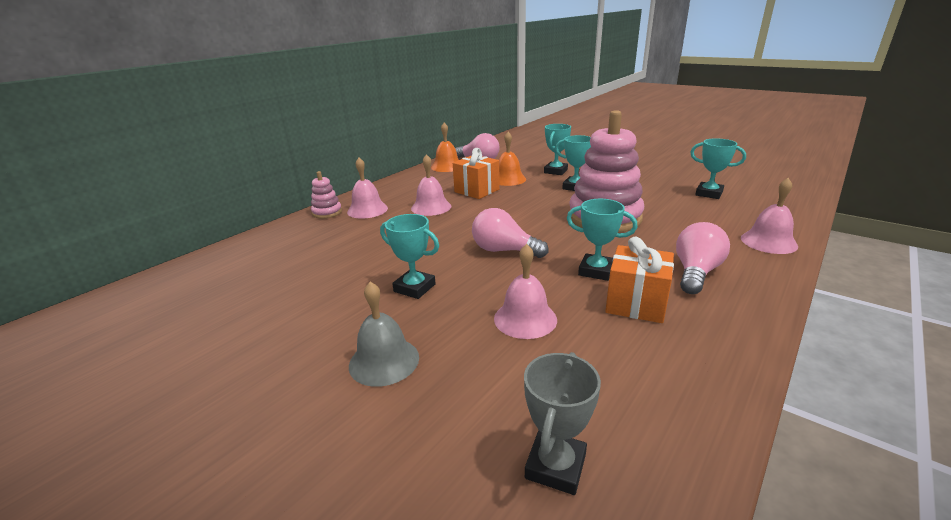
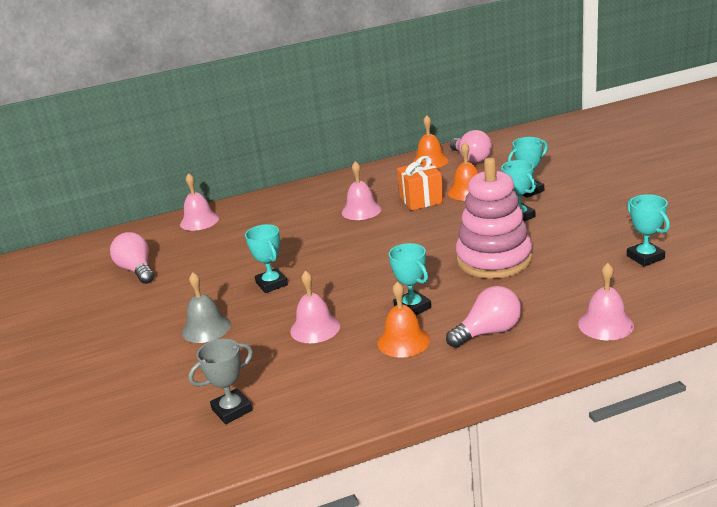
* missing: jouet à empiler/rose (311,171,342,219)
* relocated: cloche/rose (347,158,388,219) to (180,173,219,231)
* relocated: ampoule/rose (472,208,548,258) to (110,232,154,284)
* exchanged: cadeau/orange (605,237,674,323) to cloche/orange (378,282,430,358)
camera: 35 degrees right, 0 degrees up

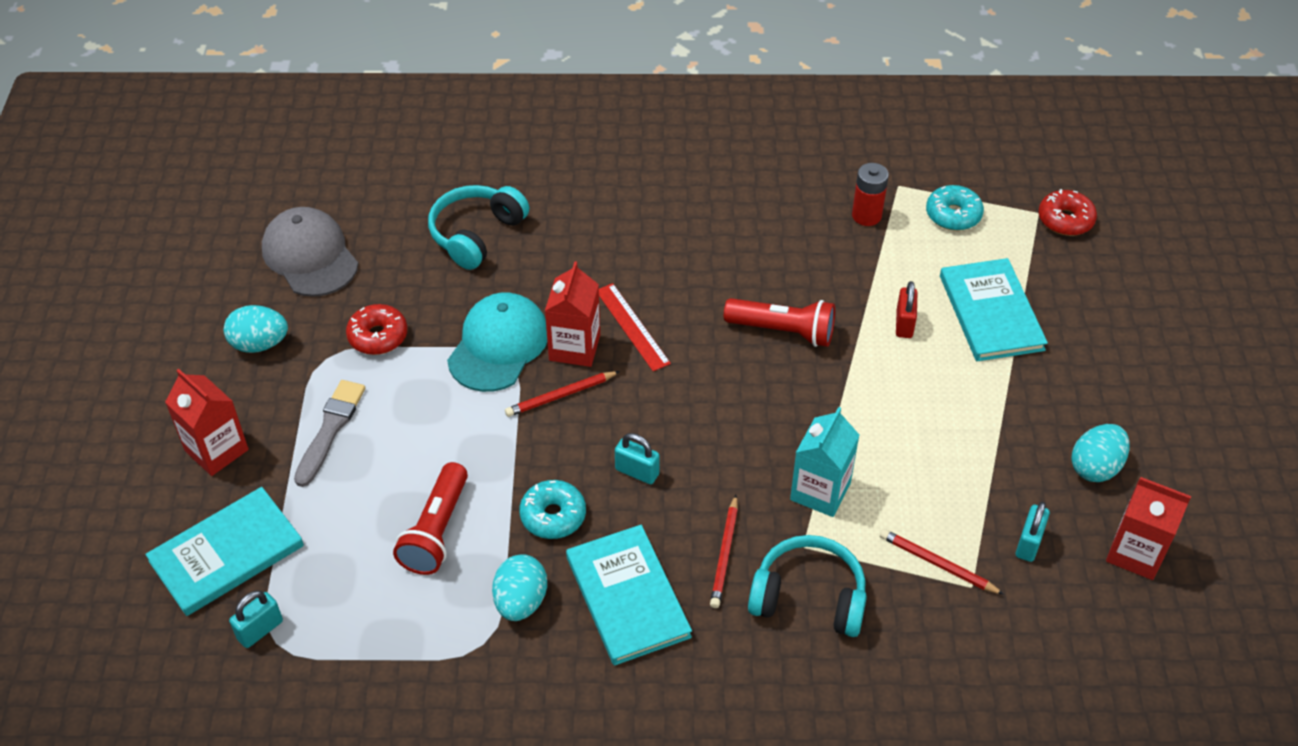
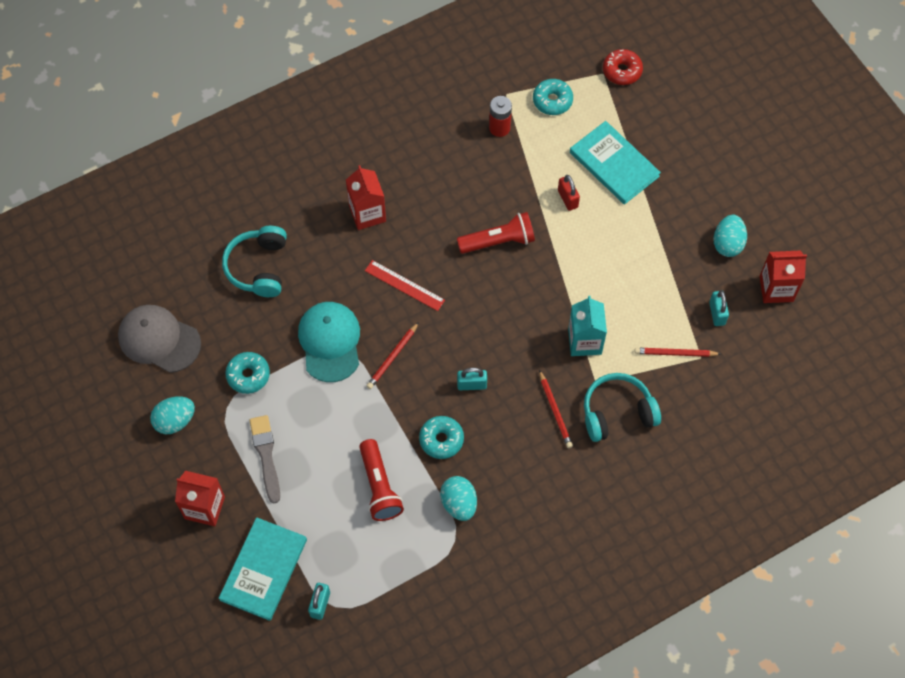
* missing: livre/turquoise (566,525,692,666)
* relocated: brique de lait/rouge (545,261,600,367) to (346,165,386,230)
* colour: beignet/rouge (346,304,407,355) to beignet/turquoise (225,352,270,394)
camera: 30 degrees left, 15 degrees up

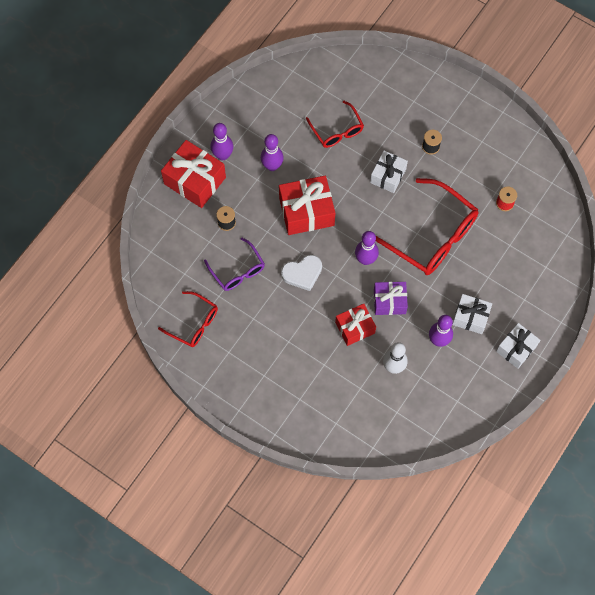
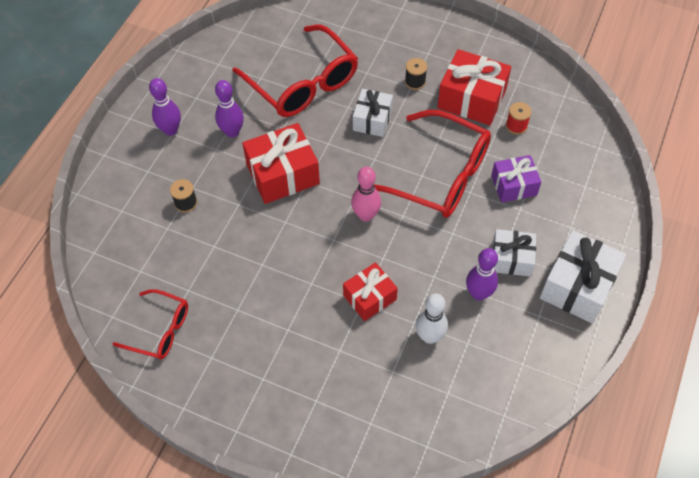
* missing: lunettes/violet (204,238,265,291)
* missing: cœur/blanc (281,255,322,291)
* relocated: cadeau/rouge (161,140,226,208) to (437,49,511,125)
* relocated: cadeau/violet (374,282,408,315) to (491,155,541,203)
* colour: quille/violet (355,231,379,265) to quille/rose (351,167,381,222)
* size: lunettes/rouge (306,101,364,148) = (232,25,358,117) x1.81
* size: cadeau/blanc (496,323,540,369) = (540,230,626,323) x1.58
camera: 10 degrees left, 10 degrees down

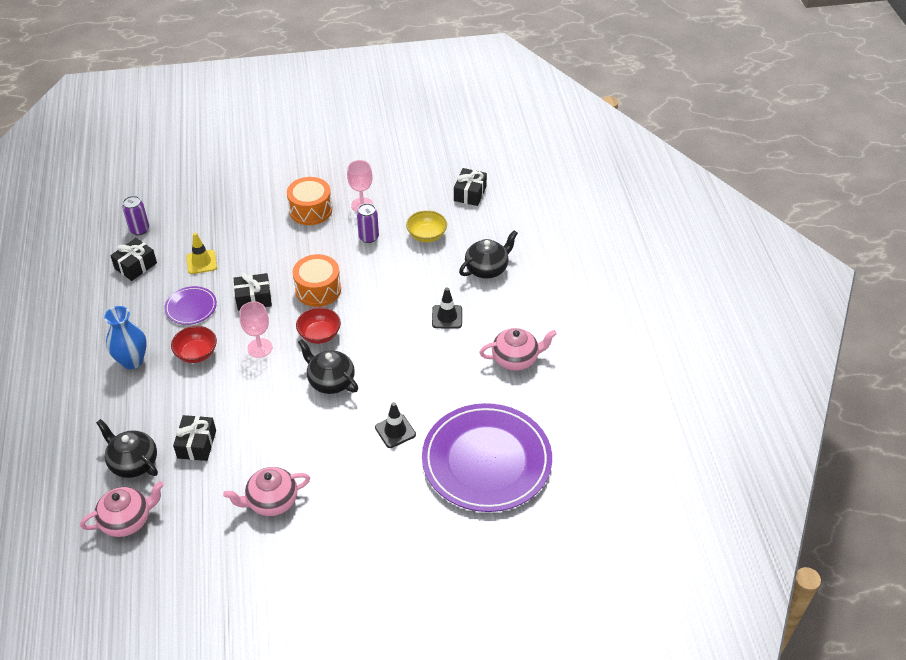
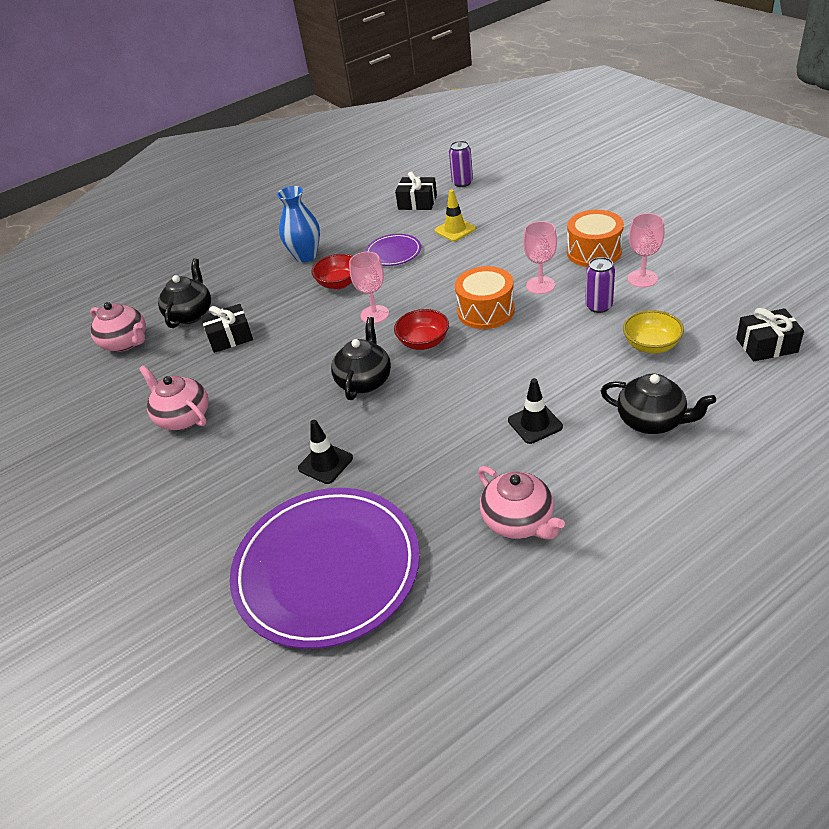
* missing: cadeau/noir (234,273,272,311)
* appeared: verre à pied/rose (523,221,557,294)
camera: 70 degrees right, 5 degrees down

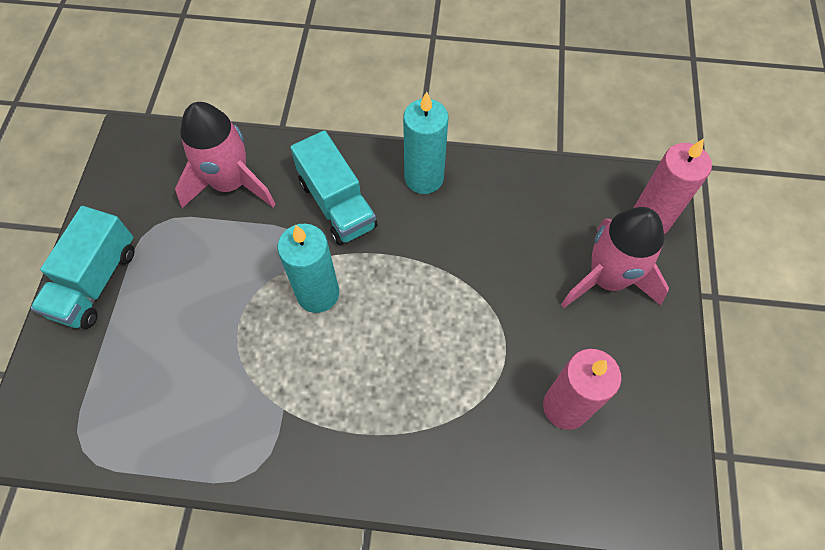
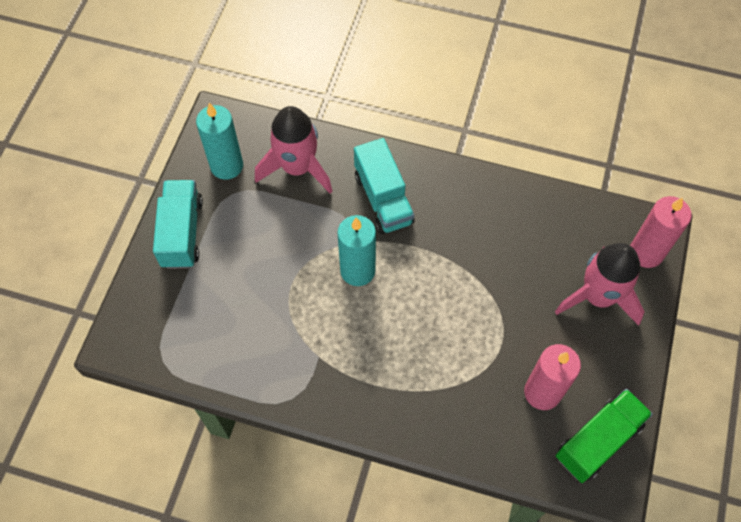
* appeared: camion/vert (556,389,653,483)
* relocated: bougie/turquoise (403,91,449,194) to (196,103,243,180)
* spun: camion/turquoise (31,206,134,329) = (153,180,203,269) 150 degrees clockwise
camera: 10 degrees right, 0 degrees up

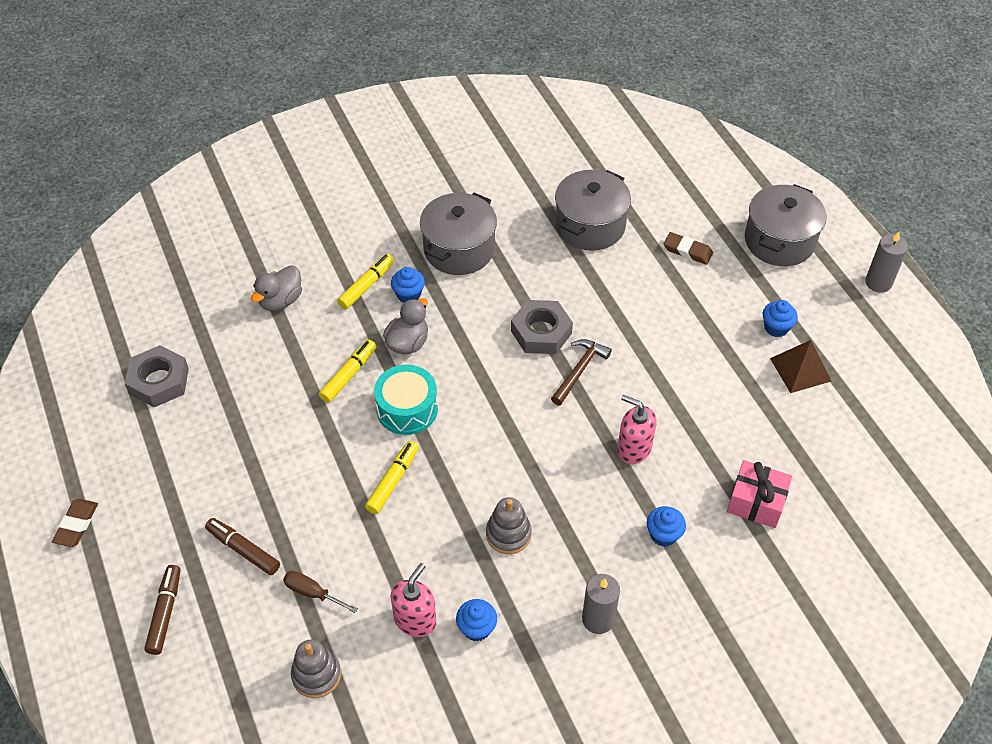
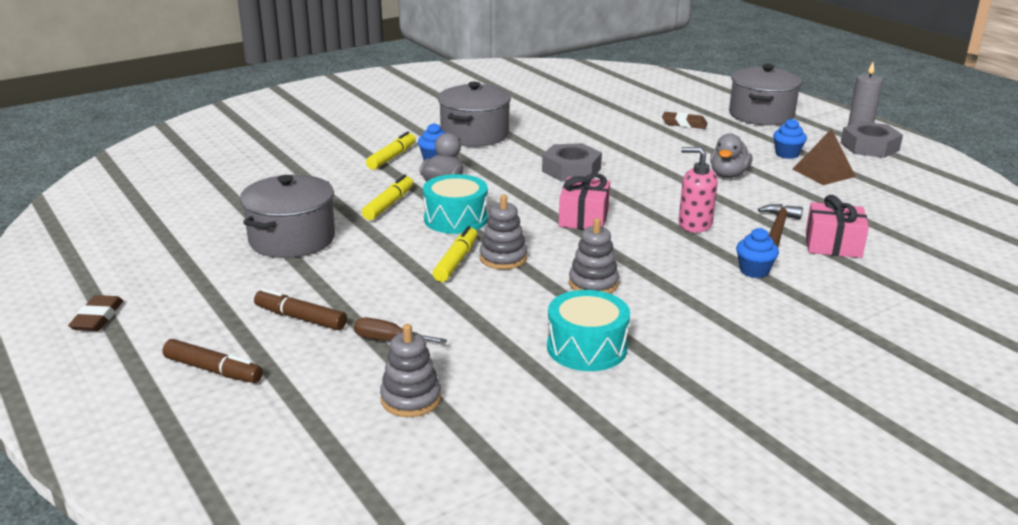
* missing: distributeur de savon/rose (391,563,437,637)
* missing: bougie/gris (582,574,620,634)
* appeared: jouet à empiler/gris (480,195,527,269)
* appeared: cadeau/rose (559,173,610,229)
* relocated: écrou/gris (125,345,189,408) to (841,121,903,158)
* relocated: canard/gris (251,265,302,311) to (710,134,752,178)
* relocated: marteau/marron (551,339,612,405) to (758,204,803,247)
* relocated: marmite/gris (555,170,631,251) to (240,175,335,258)
* exchanged: muffin/bleu (456,599,497,641) to tambour/turquoise (547,290,630,371)
* spun: feutre/marron (144,565,181,655) = (163,339,263,383) 120 degrees clockwise
camera: 10 degrees left, 25 degrees down

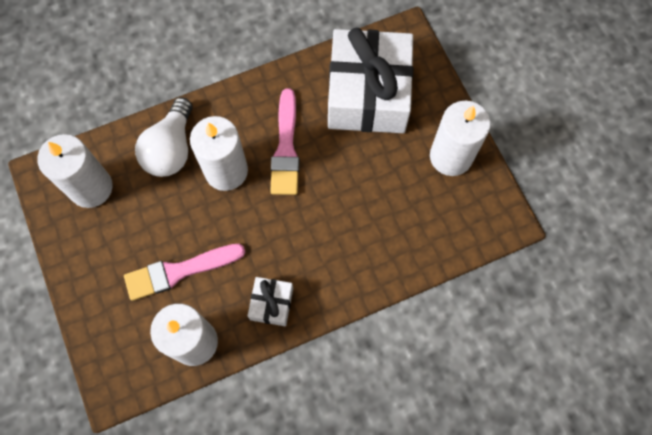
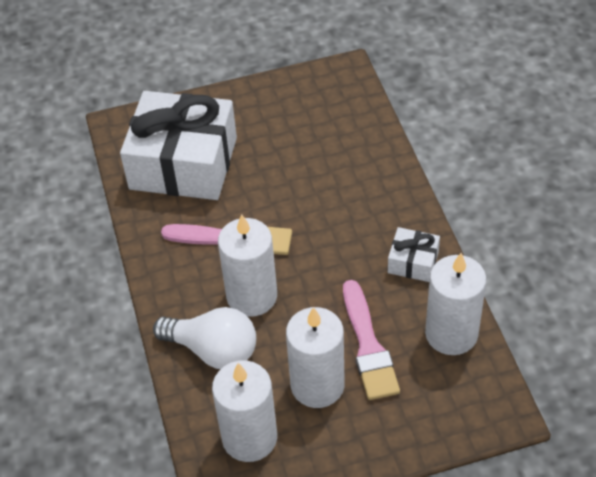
* relocated: bougie/blanc (430,100,491,176) to (286,307,345,408)
camera: 80 degrees left, 20 degrees down

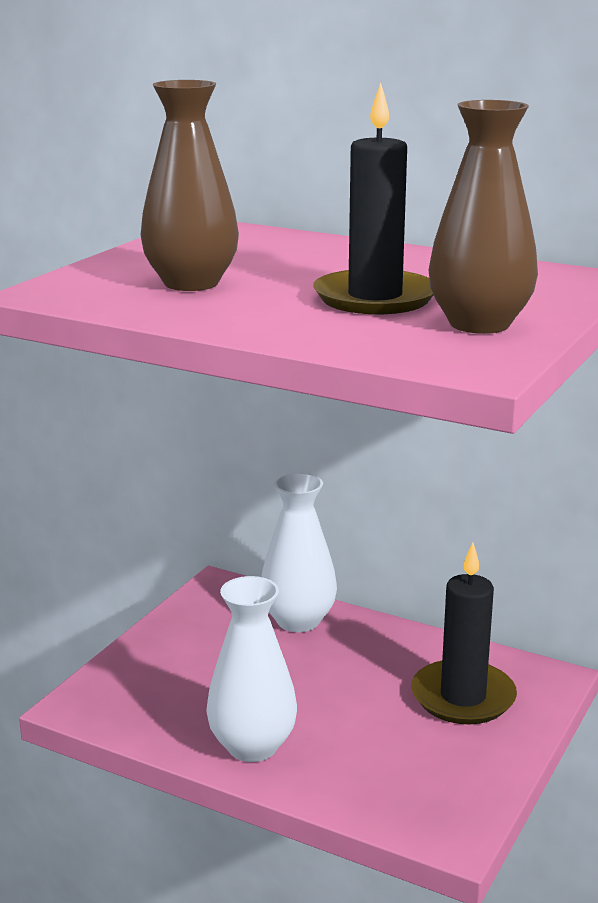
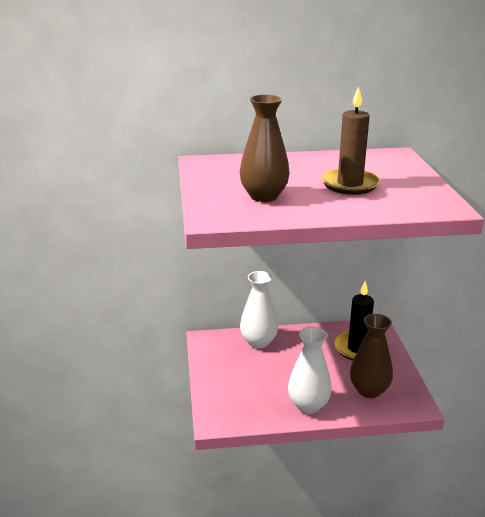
* relocated: vase/marron (429,100,538,334) to (350,314,393,398)
* colour: bougie/noir (313,82,433,314) to bougie/marron (321,86,380,195)
camera: 35 degrees left, 5 degrees up

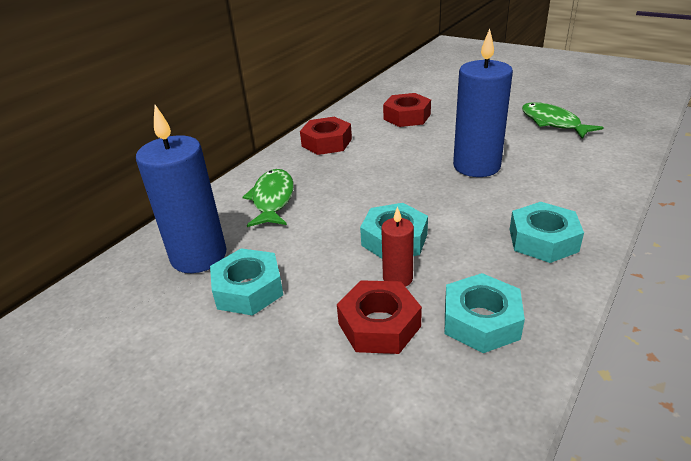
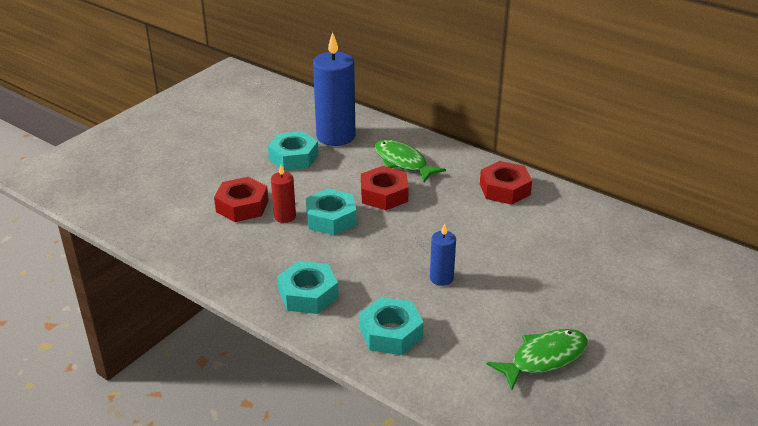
* relocated: écrou/rouge (383,93,431,127) to (361,166,409,210)
* relocated: écrou/turquoise (445,273,525,353) to (360,297,424,355)
* spun: poisson/vert (243,169,294,227) = (375,140,446,182) 135 degrees counterclockwise
* size: bougie/bleu (453,29,513,177) = (430,223,456,286) x0.49
camera: 90 degrees right, 0 degrees up

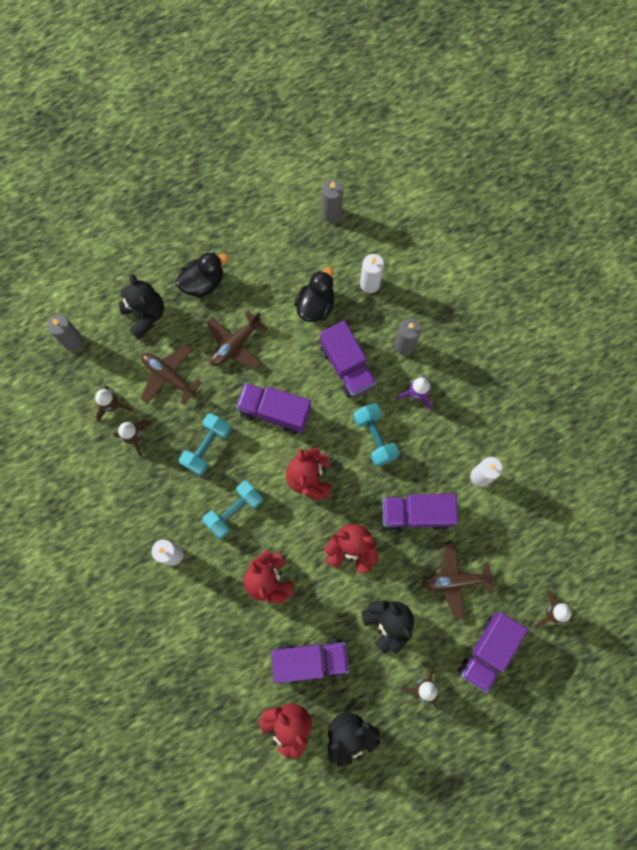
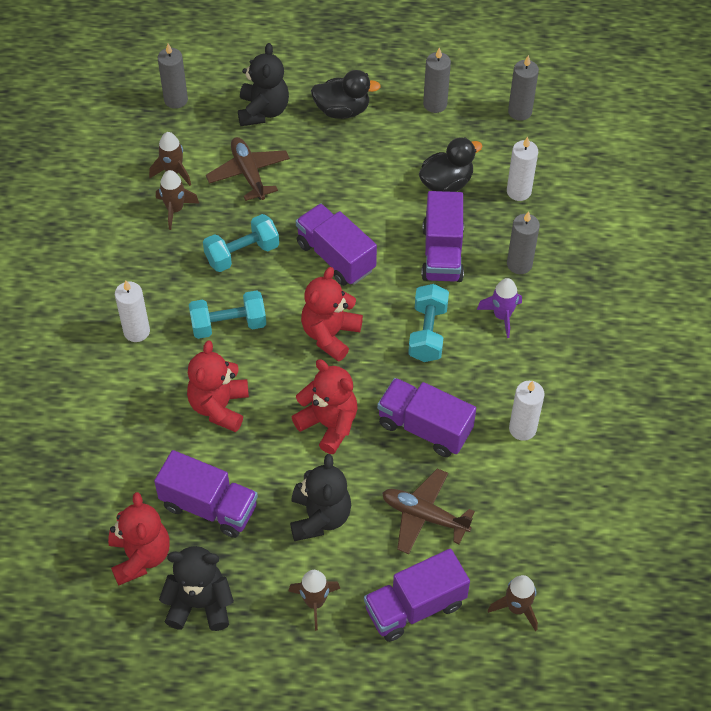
* missing: avion/marron (206,311,268,371)
* appeared: bougie/gris (423,47,451,113)
camera: 30 degrees right, 20 degrees down

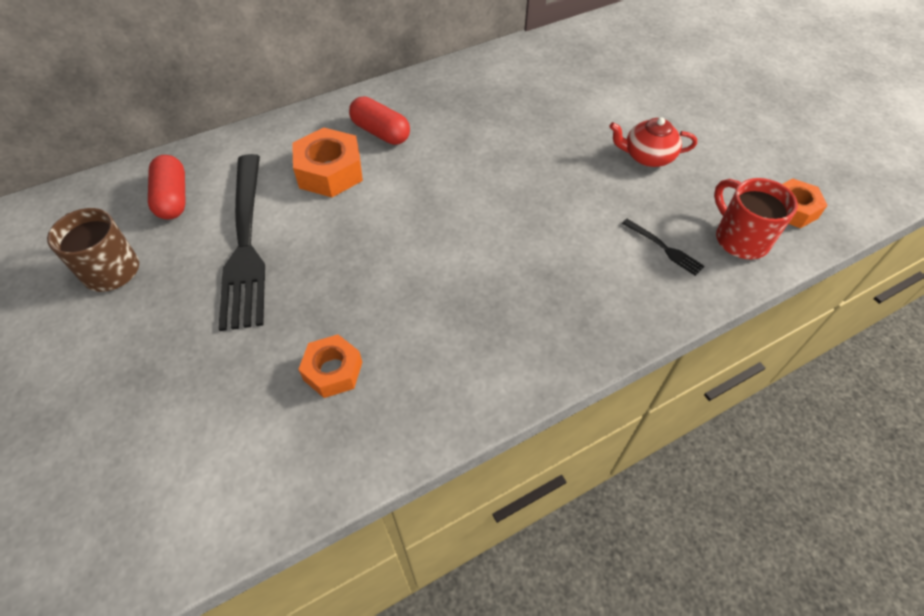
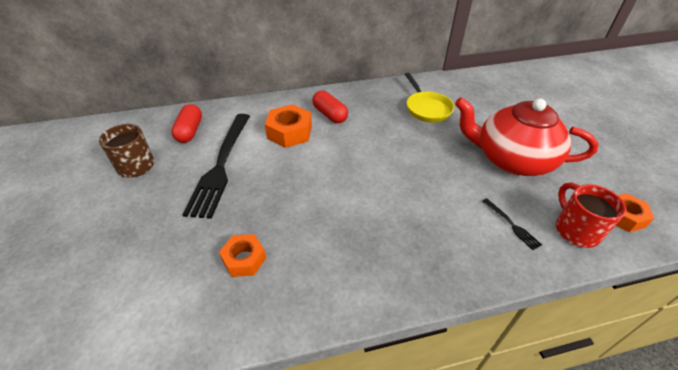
* appeared: poêle/jaune (405,73,454,122)
* size: théière/rouge (609,117,697,167) = (455,97,599,176) x2.06
camera: 15 degrees right, 10 degrees down

